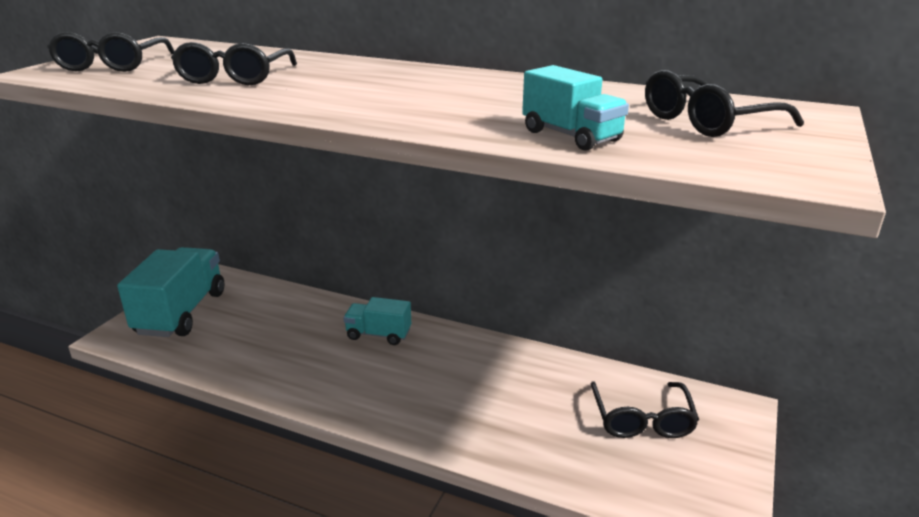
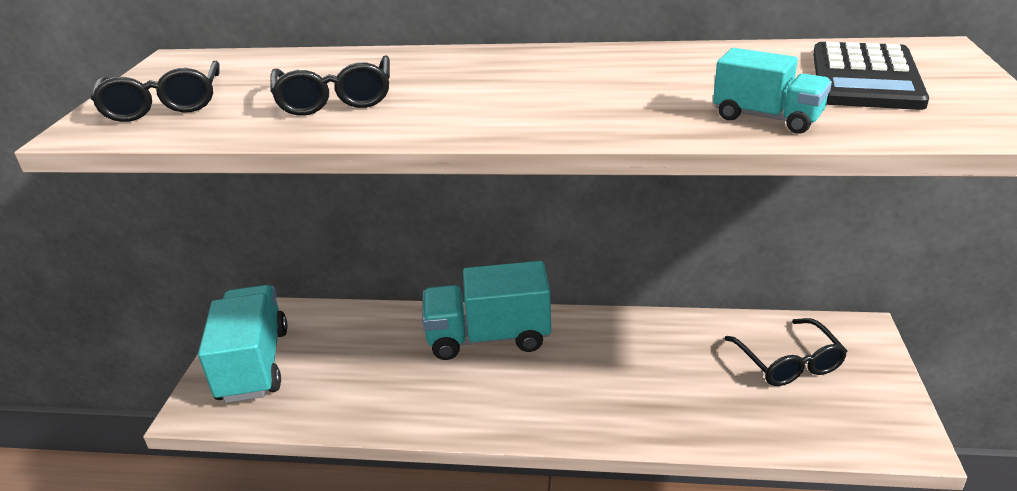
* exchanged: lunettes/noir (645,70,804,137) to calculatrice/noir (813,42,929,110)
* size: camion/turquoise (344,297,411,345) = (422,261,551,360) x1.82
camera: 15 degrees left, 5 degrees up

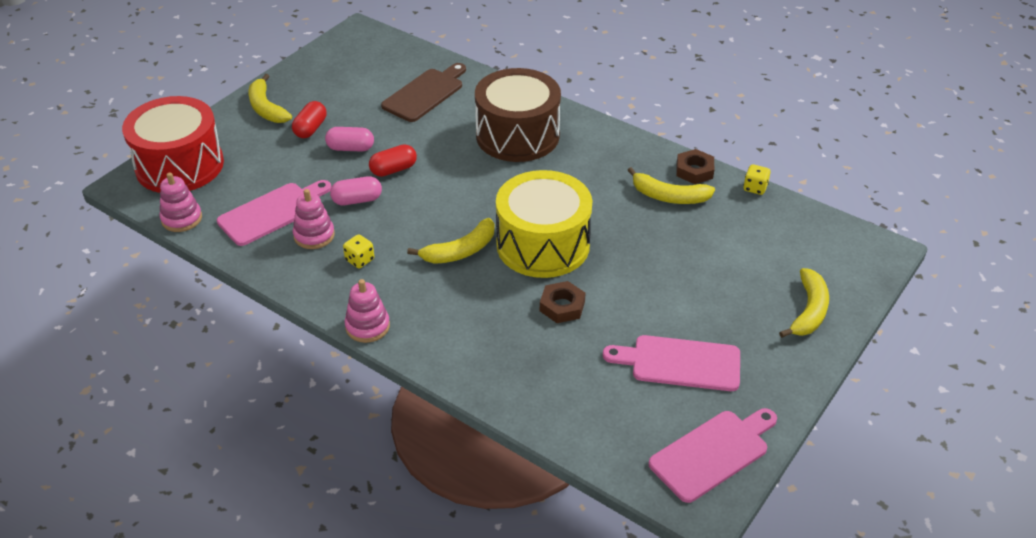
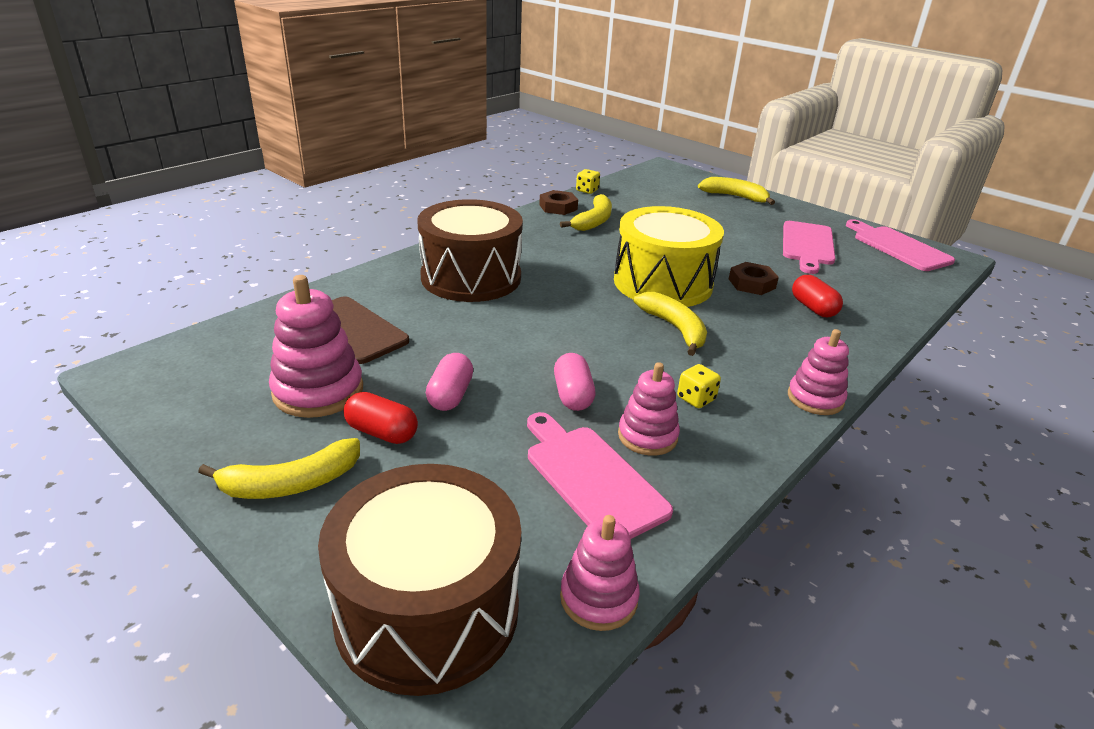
* appeared: jouet à empiler/rose (269,275,363,418)
* relocated: gélule/rouge (369,144,417,177) to (792,275,843,317)
* colour: tambour/rouge (122,96,224,193) to tambour/marron (318,464,521,696)
camera: 85 degrees left, 10 degrees down

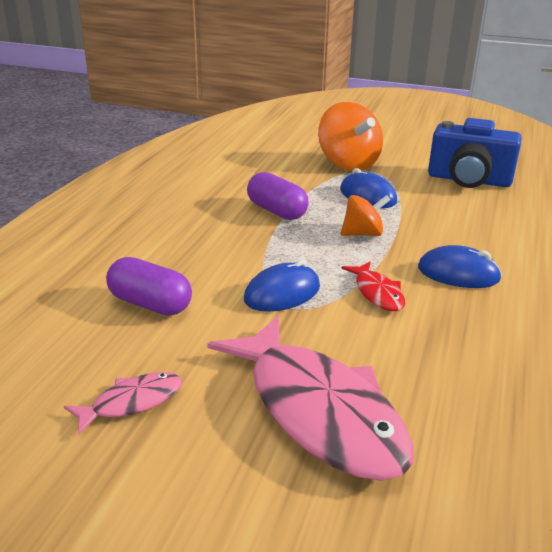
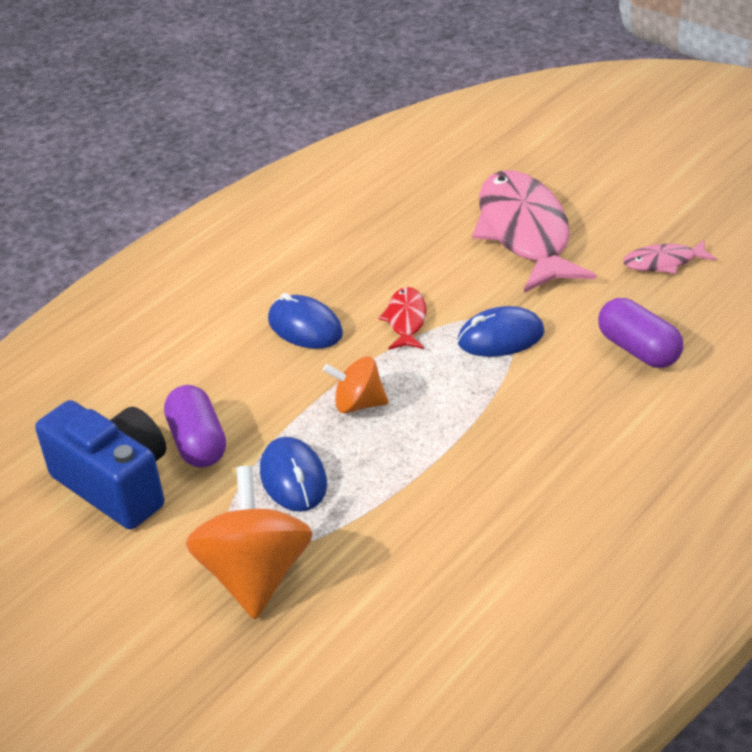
* relocated: gélule/violet (247,172,308,220) to (164,385,226,468)
camera: 155 degrees left, 10 degrees up

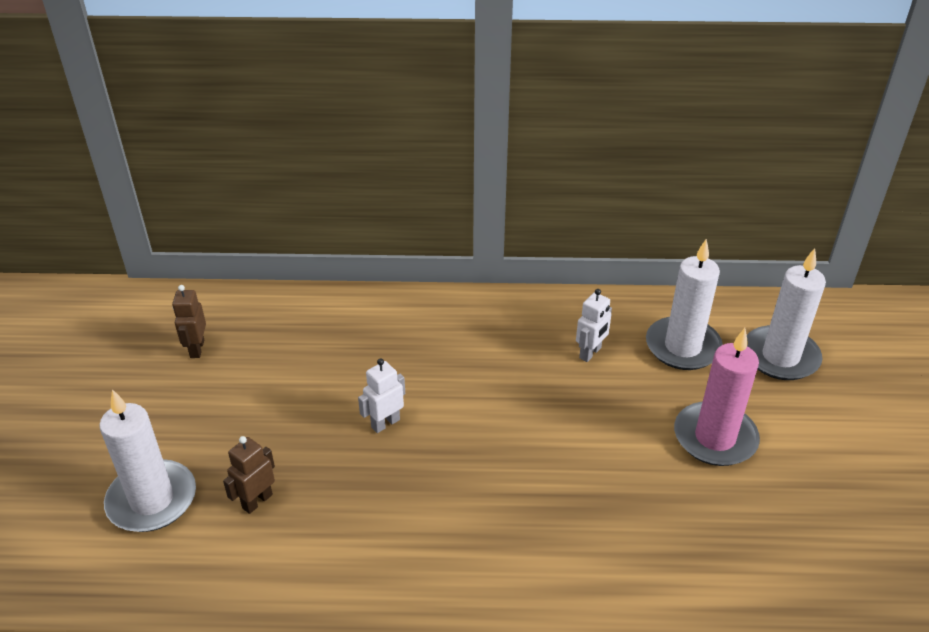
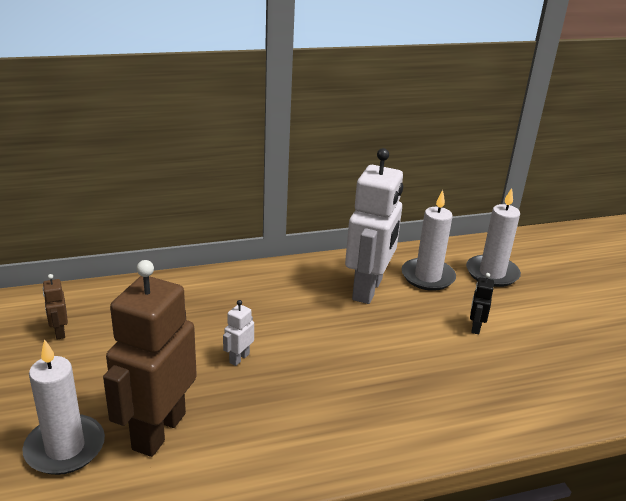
* exchanged: bougie/rose (674,328,760,466) to robot/noir (470,273,494,334)
* size: robot/marron (223,436,275,514) = (103,260,197,457) x2.47
* size: robot/blanc (576,289,612,362) = (345,148,403,304) x2.47
camera: 20 degrees left, 10 degrees down

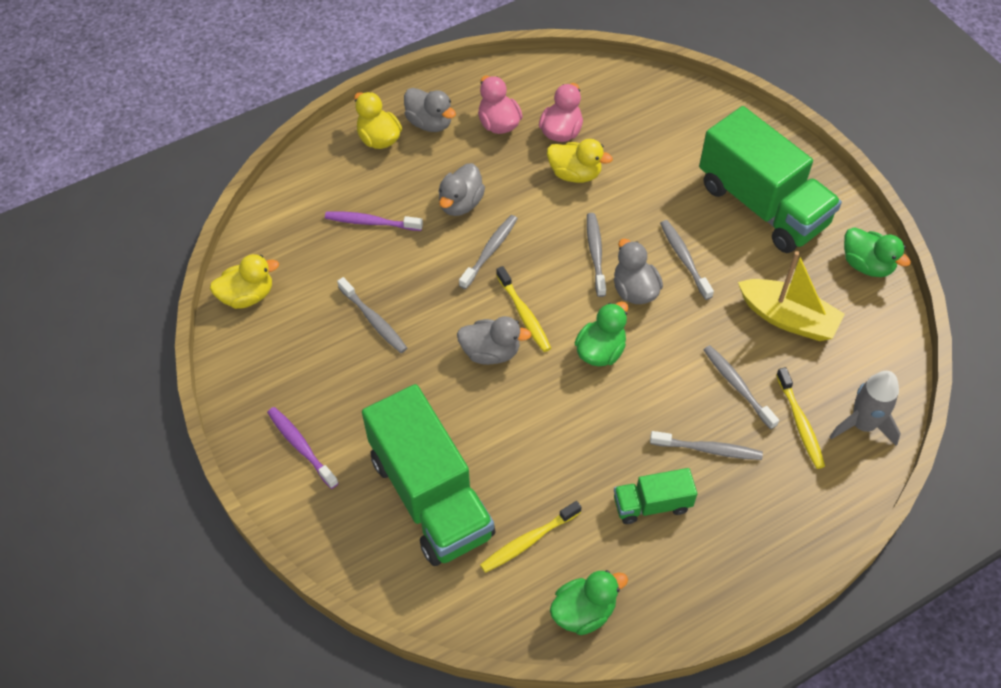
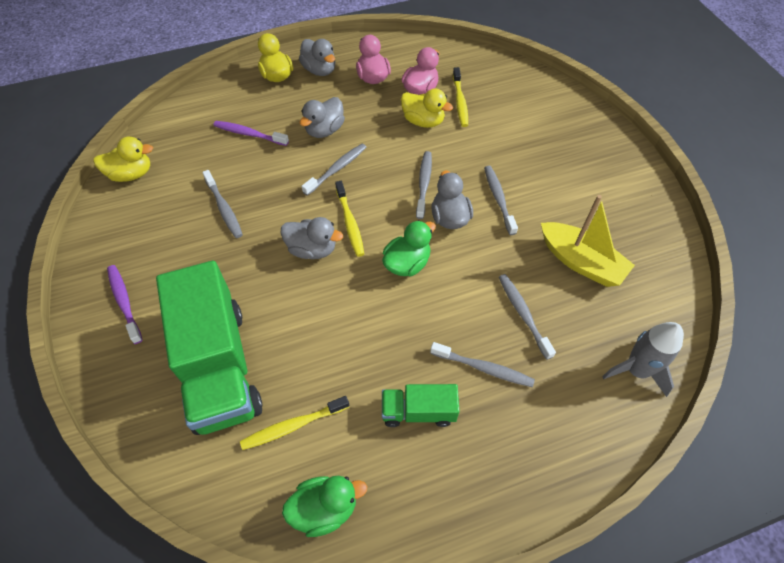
* missing: camion/vert (699,106,842,253)
* missing: canard/vert (844,227,911,277)
* relocated: brosse à dents/jaune (776,367,825,469) to (453,67,468,127)
camera: 10 degrees right, 0 degrees up

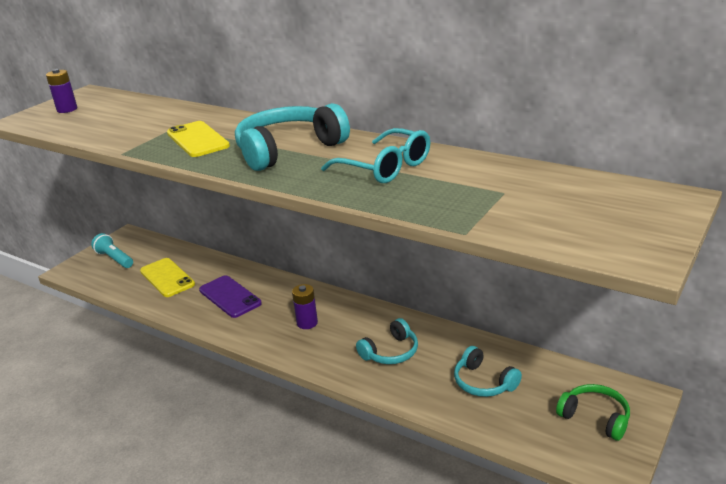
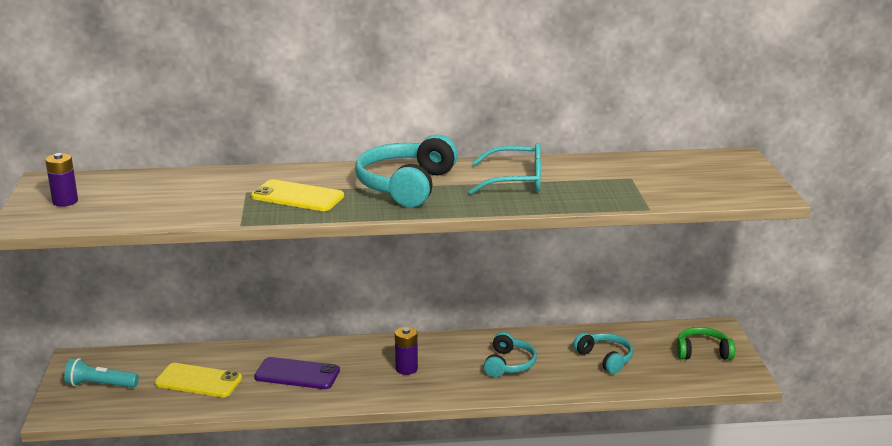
* spun: casque audio/turquoise (454,346,522,397) = (573,333,633,374) 135 degrees counterclockwise
camera: 40 degrees left, 5 degrees down

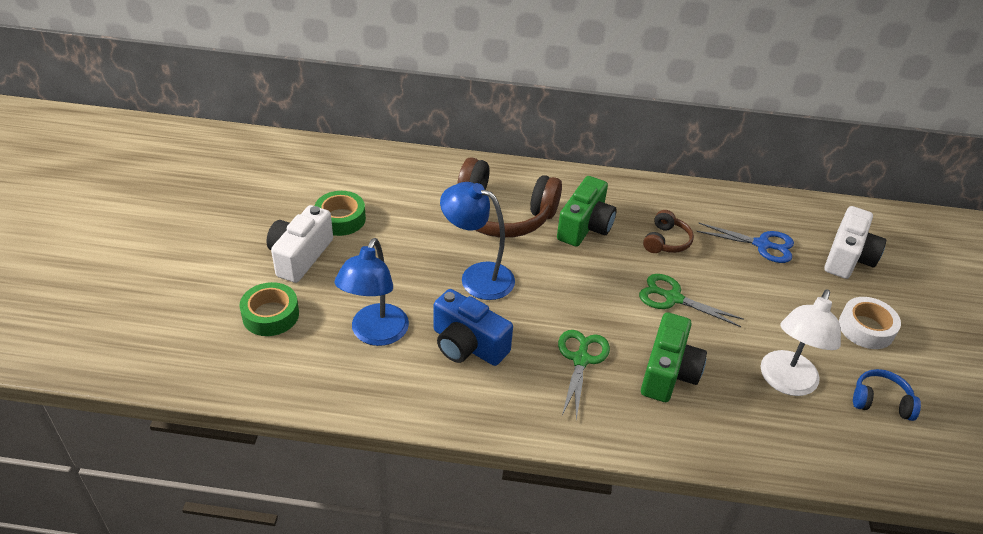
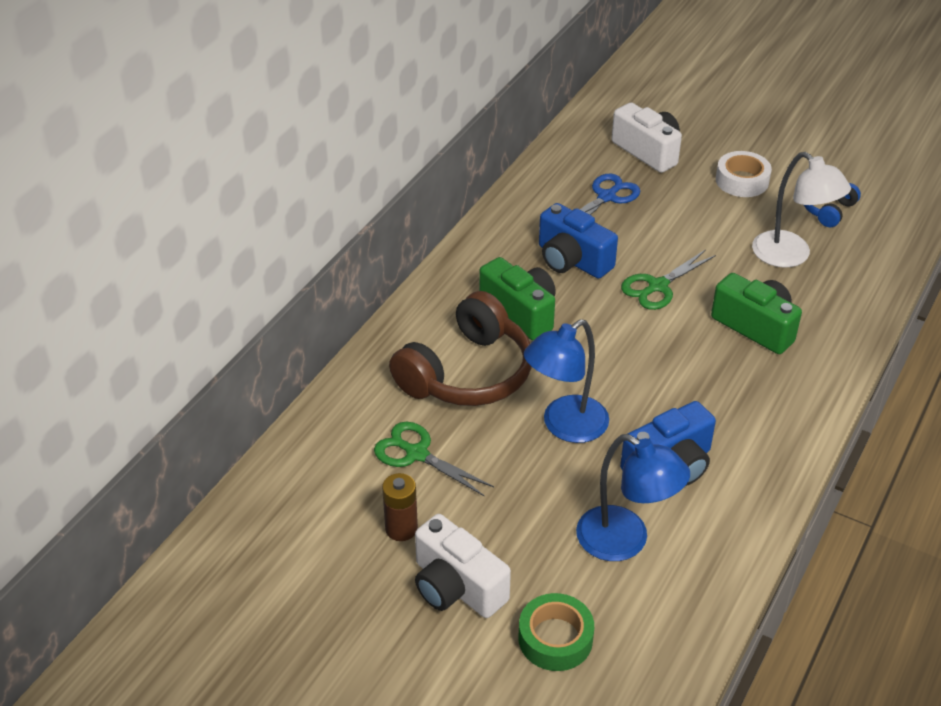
* relocated: ciseaux/vert (558,330,610,420) to (374,422,494,497)
* exchanged: ruban adhésif/vert (315,191,366,236) to pile/marron (382,473,418,541)
* exchanged: casque audio/marron (643,210,694,253) to appareil photo/bleu (539,203,618,279)
camera: 65 degrees left, 0 degrees up

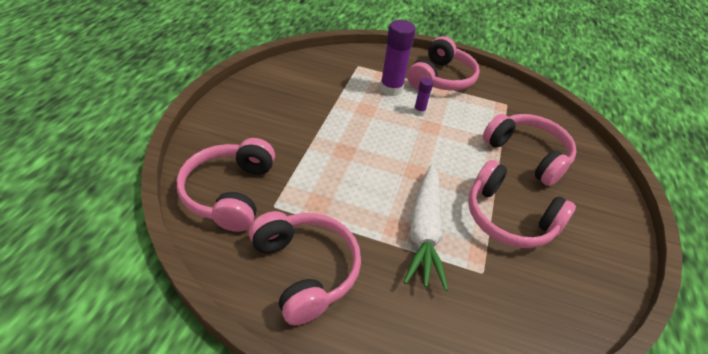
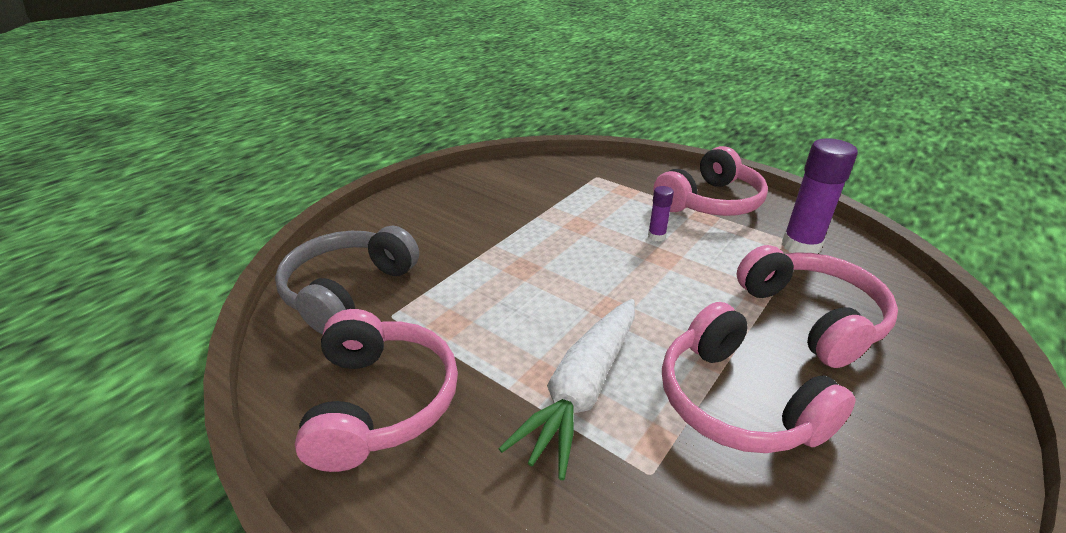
* relocated: bâton de colle/violet (380,20,416,96) to (782,138,858,254)
* colour: casque audio/rose (177,138,275,232) to casque audio/gris (275,226,419,334)
camera: 25 degrees right, 10 degrees down

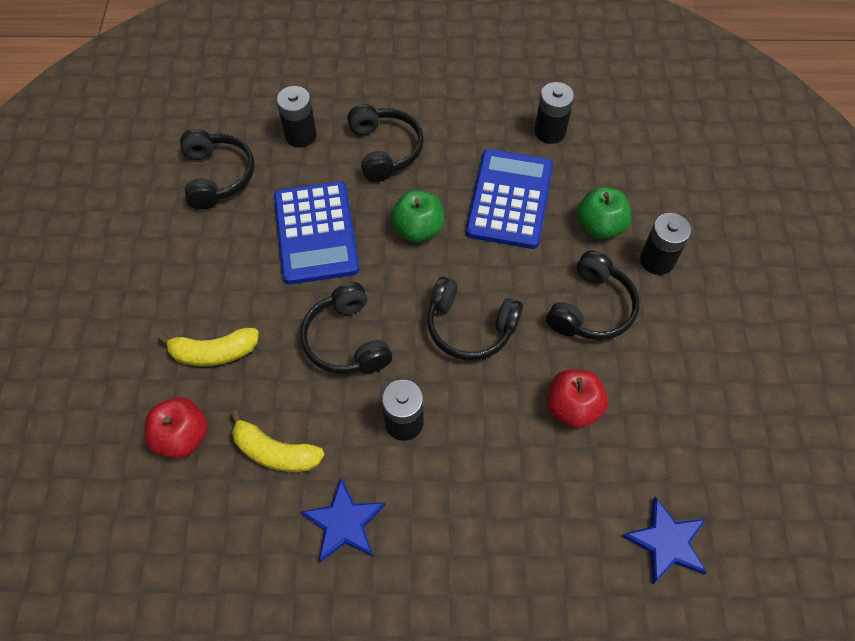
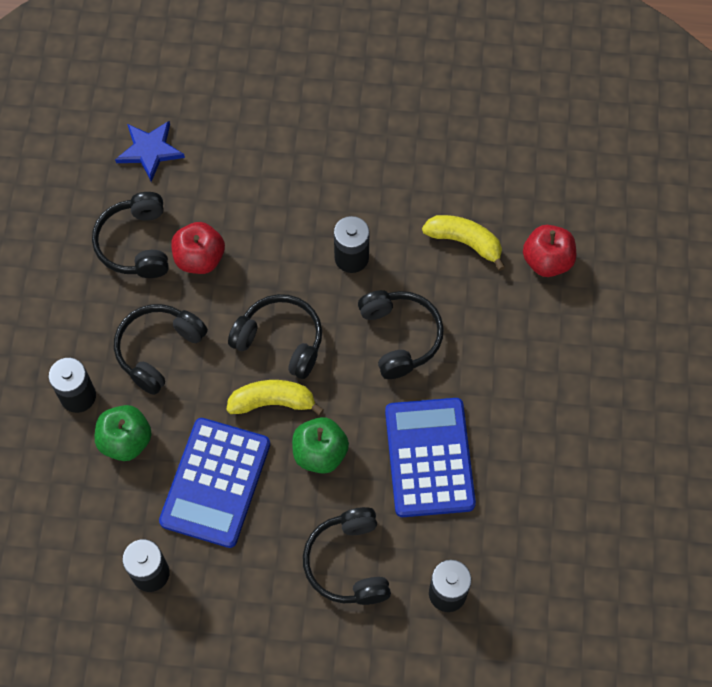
* missing: étoile/bleu (301,478,385,562)
* relocated: banane/jaune (158,328,259,366) to (226,380,324,415)
* relocated: casque audio/noir (180,129,254,210) to (92,192,169,278)
camera: 175 degrees left, 5 degrees up

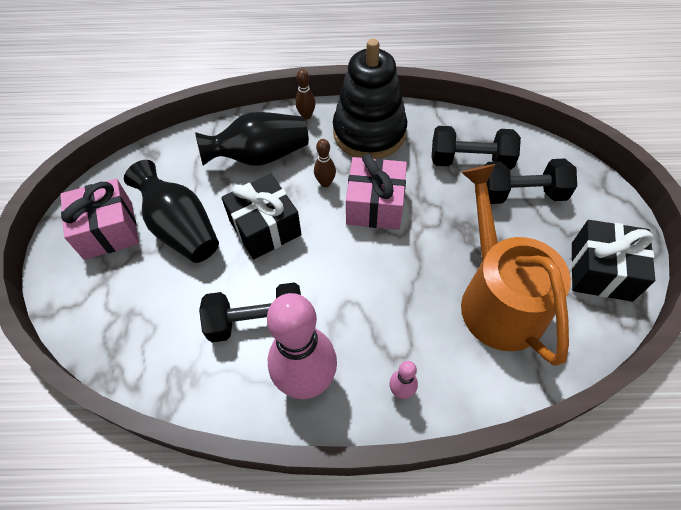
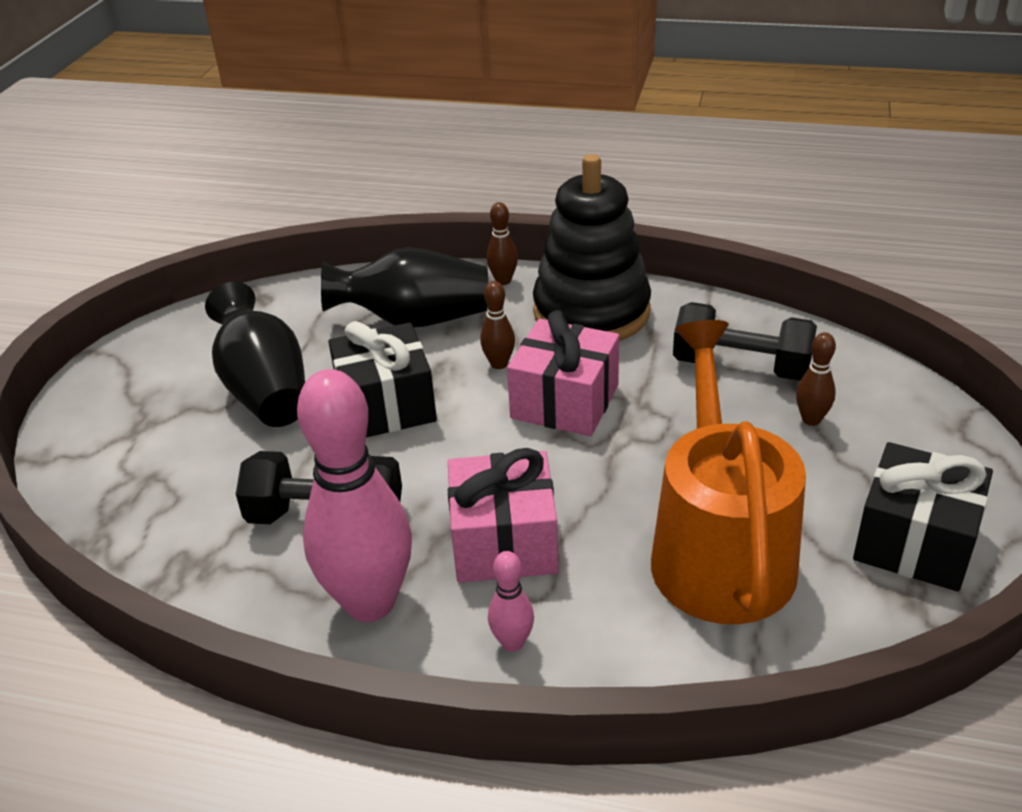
* relocated: cadeau/rose (60,179,139,260) to (448,448,559,582)
* exchanged: haltère/noir (484,158,577,204) to quille/marron (796,332,836,426)
camera: 15 degrees right, 20 degrees down

